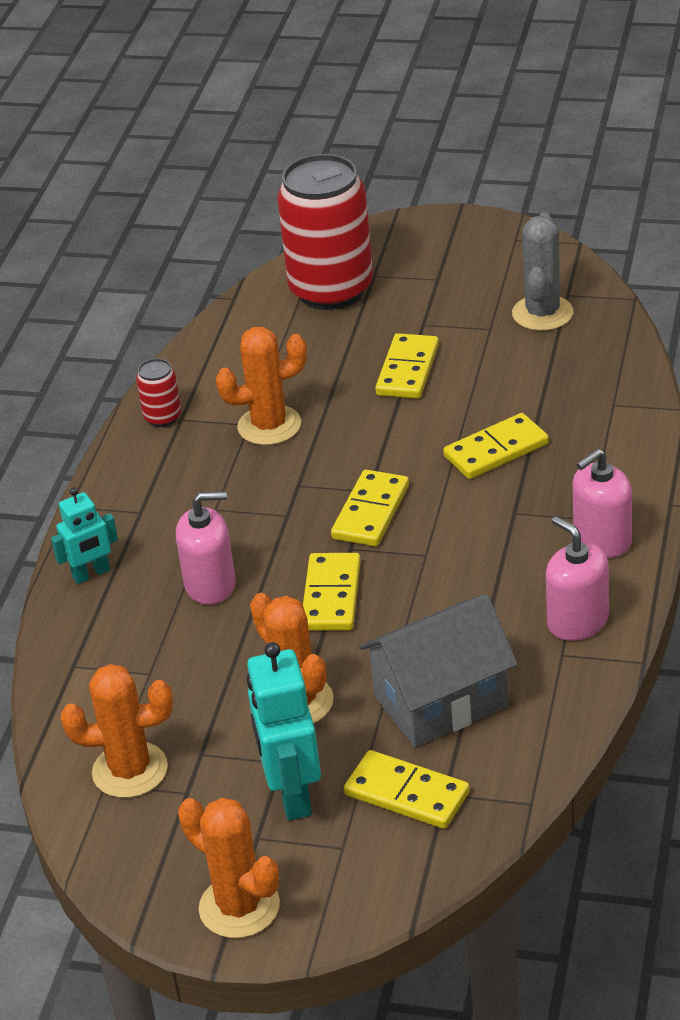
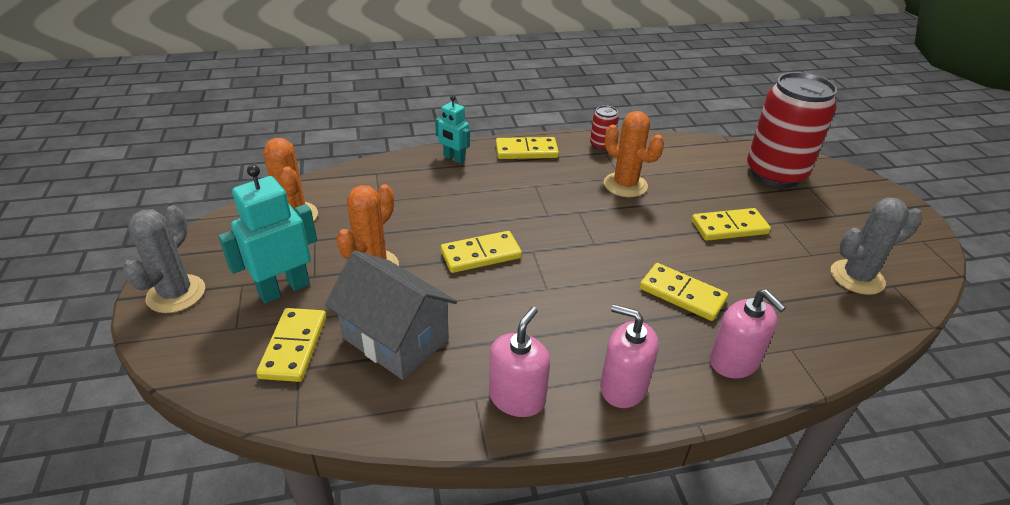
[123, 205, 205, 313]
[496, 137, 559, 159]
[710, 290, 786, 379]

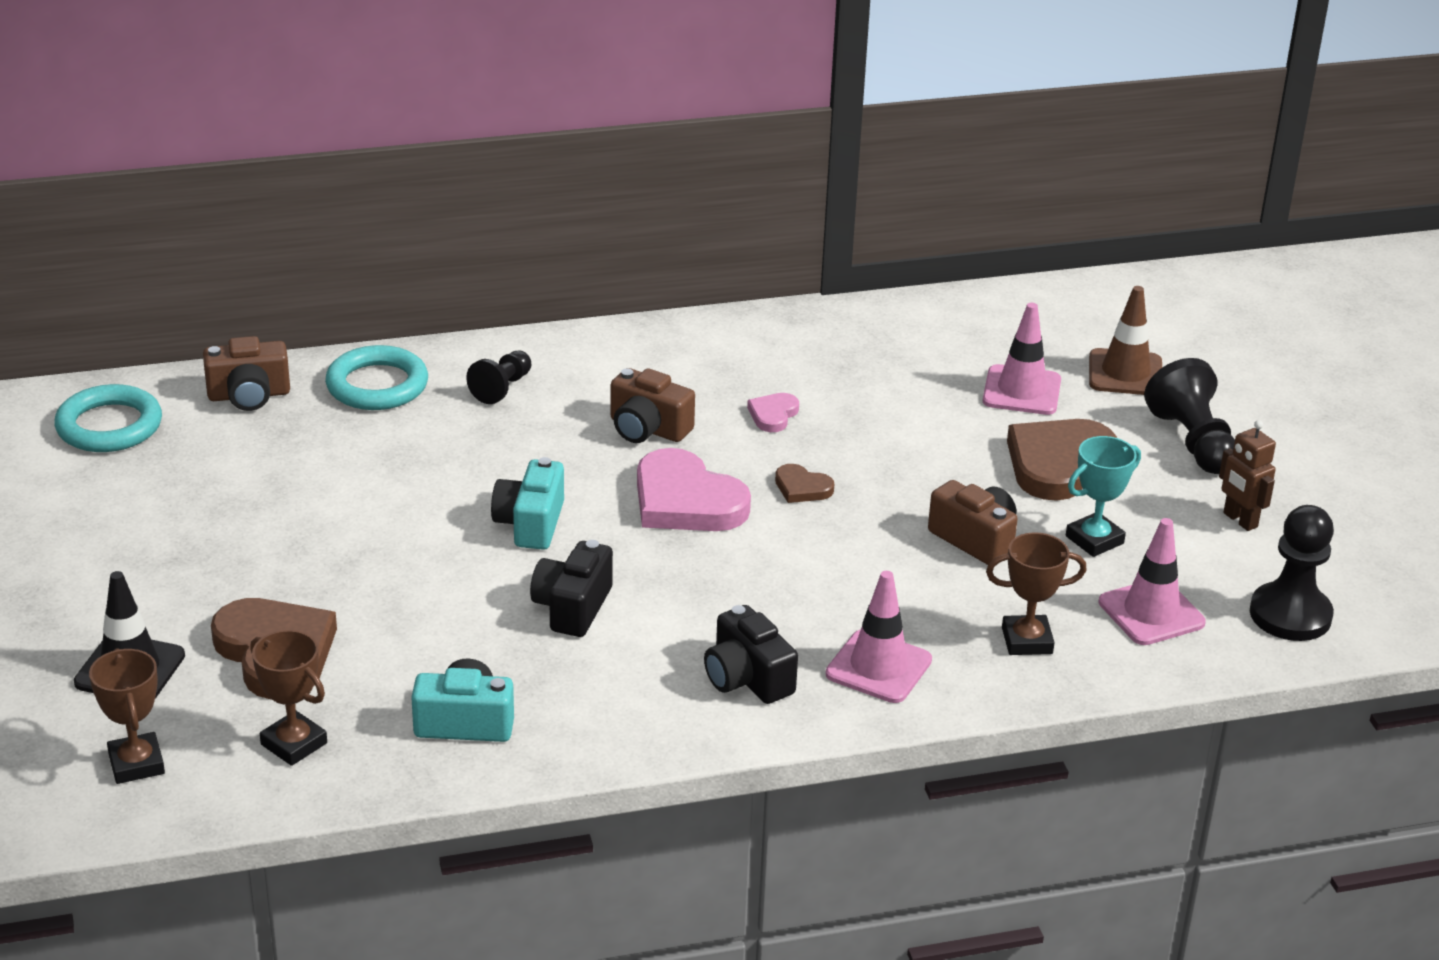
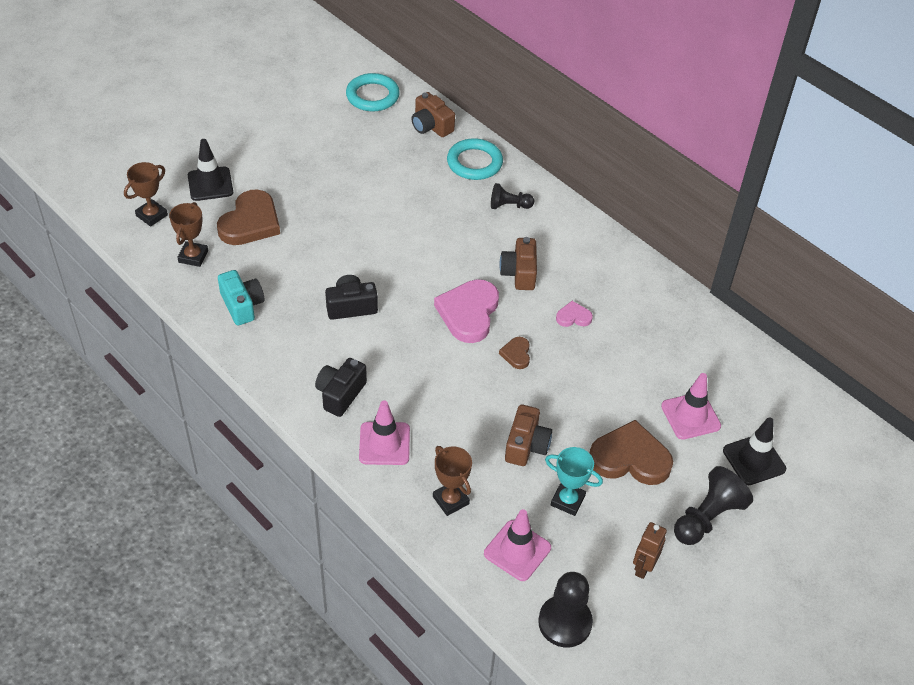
[723, 418, 786, 485]
[491, 457, 564, 550] (first image)

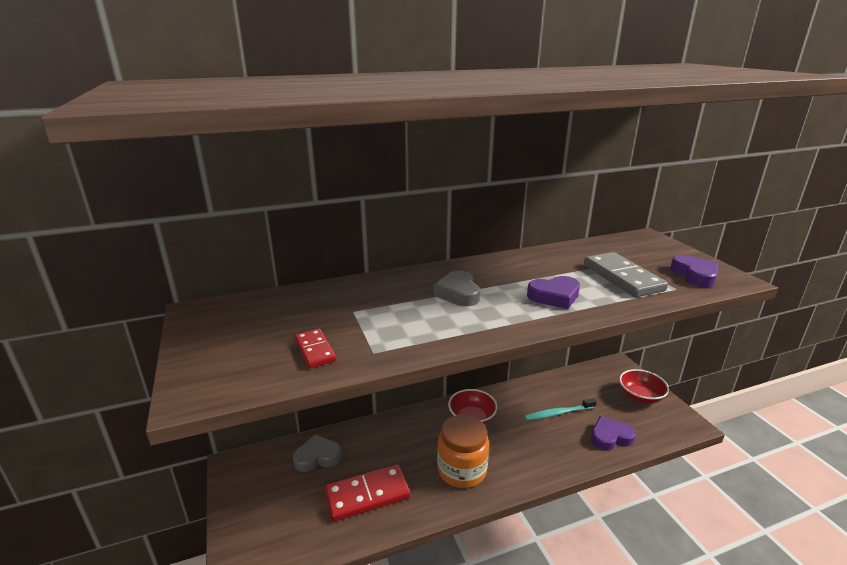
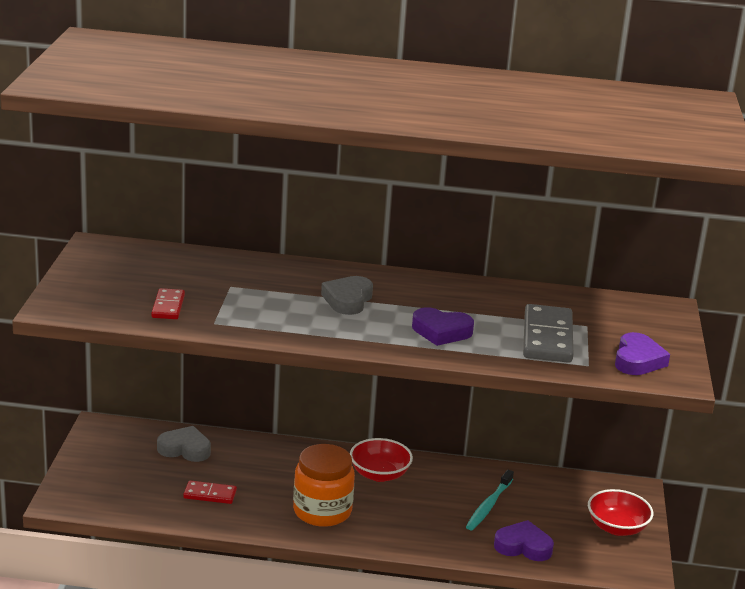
[183, 480, 237, 504]
[466, 470, 514, 530]

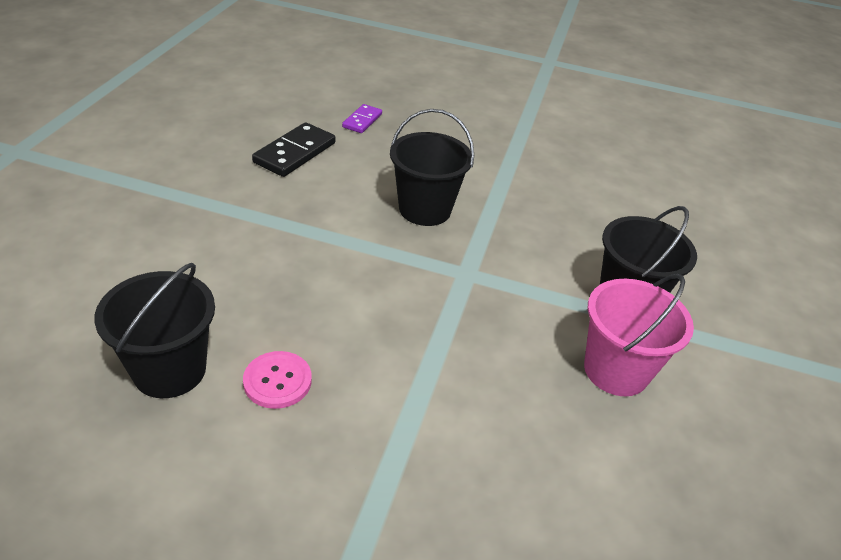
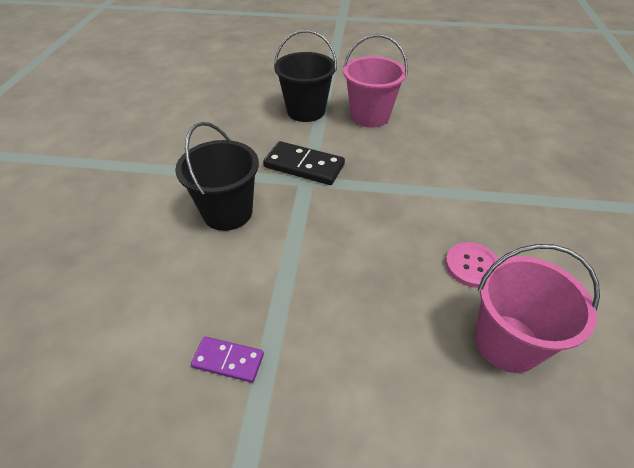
[191, 336, 264, 383]
[263, 141, 345, 185]
[475, 244, 600, 373]

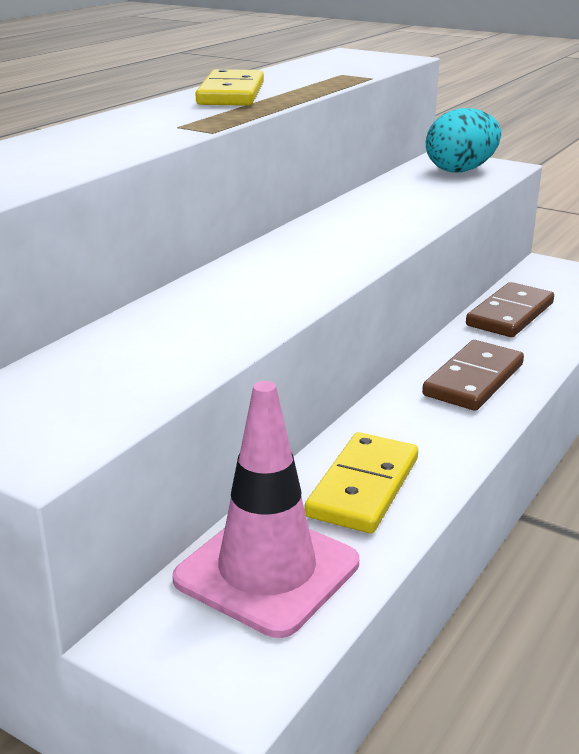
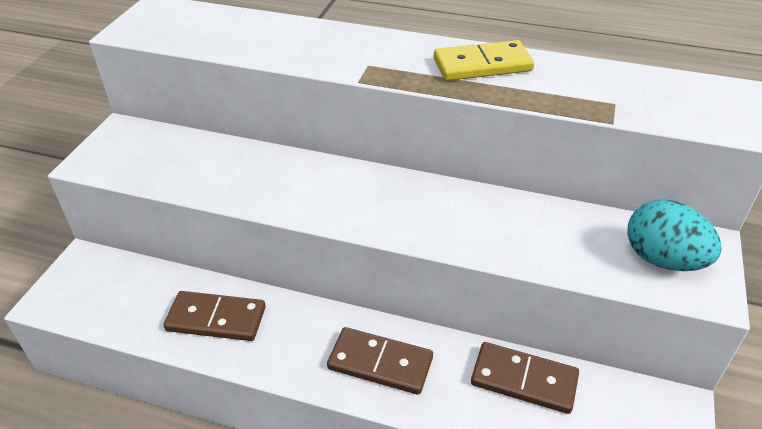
[164, 291, 266, 341]
[172, 381, 359, 638] (first image)

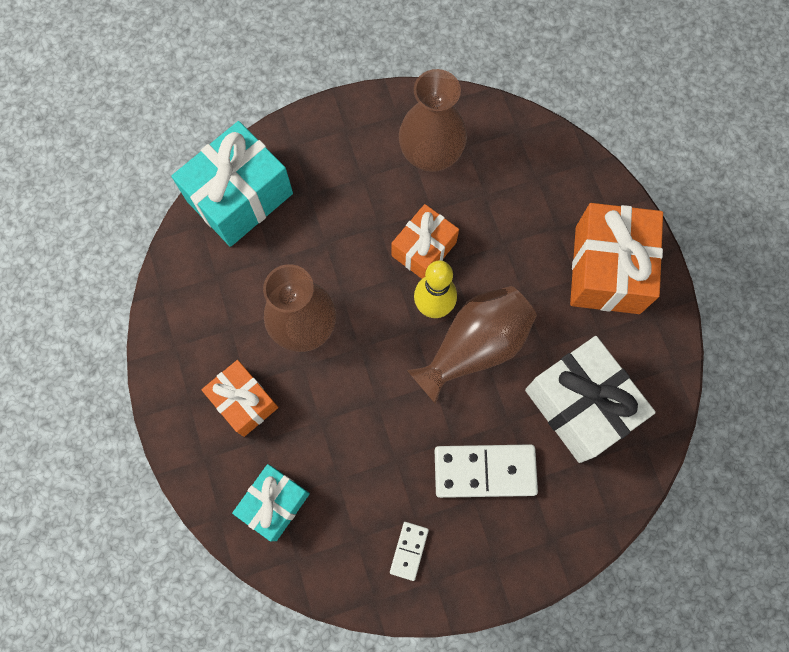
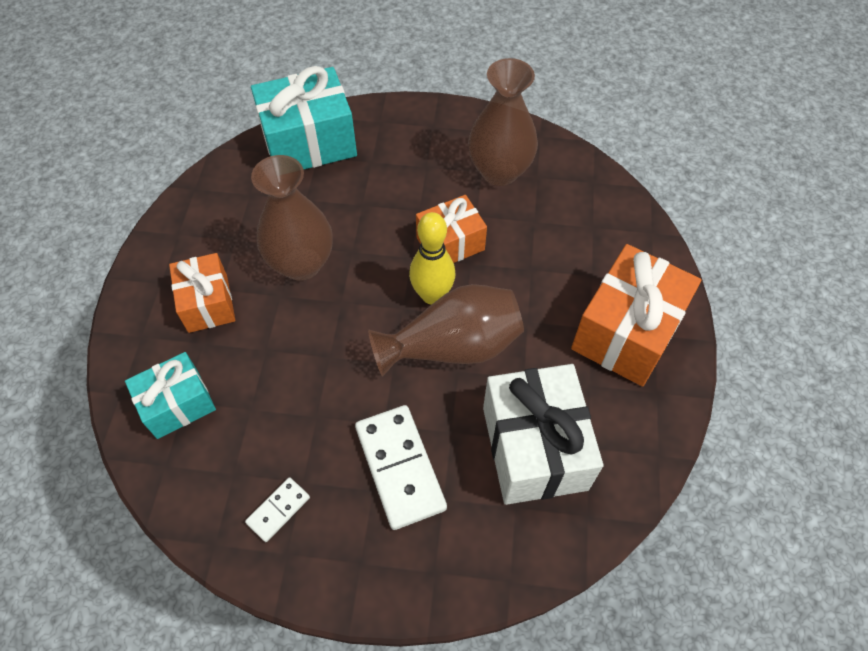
[355, 405, 447, 530]

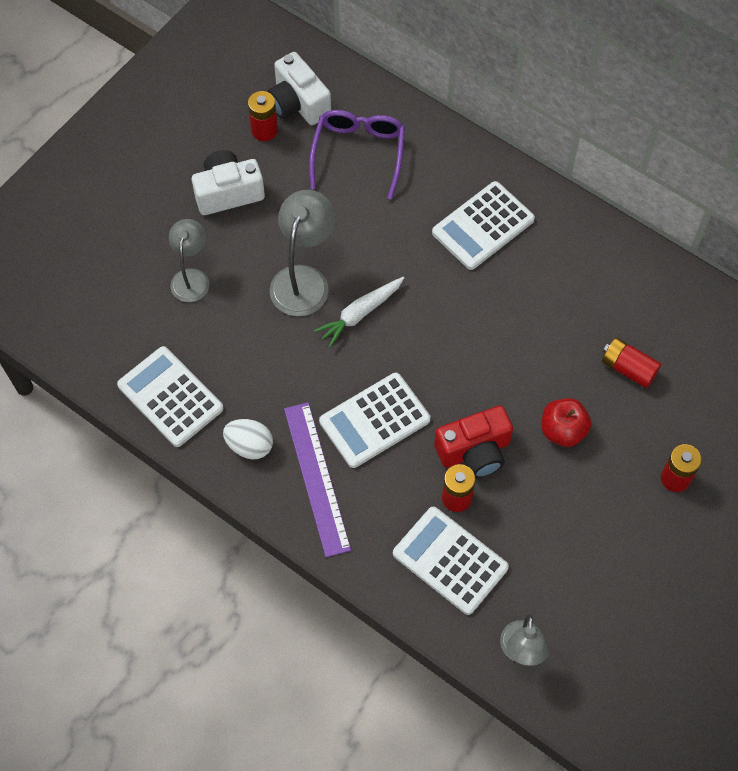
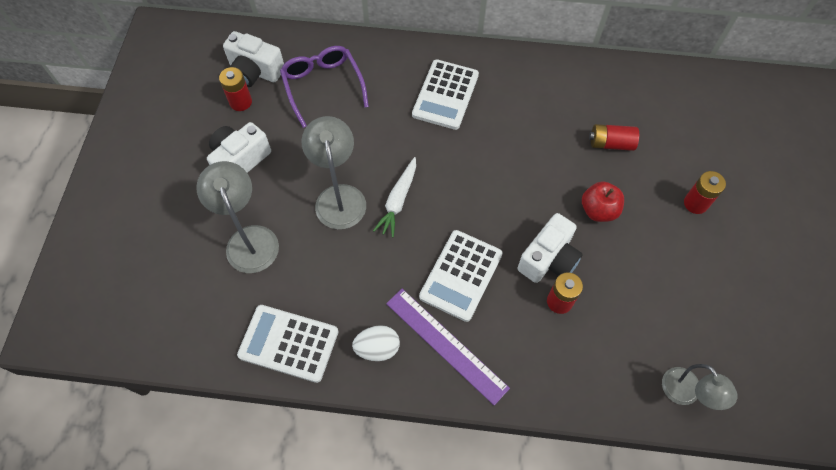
[197, 161, 279, 273]
[517, 213, 583, 283]
[393, 507, 509, 615] (first image)

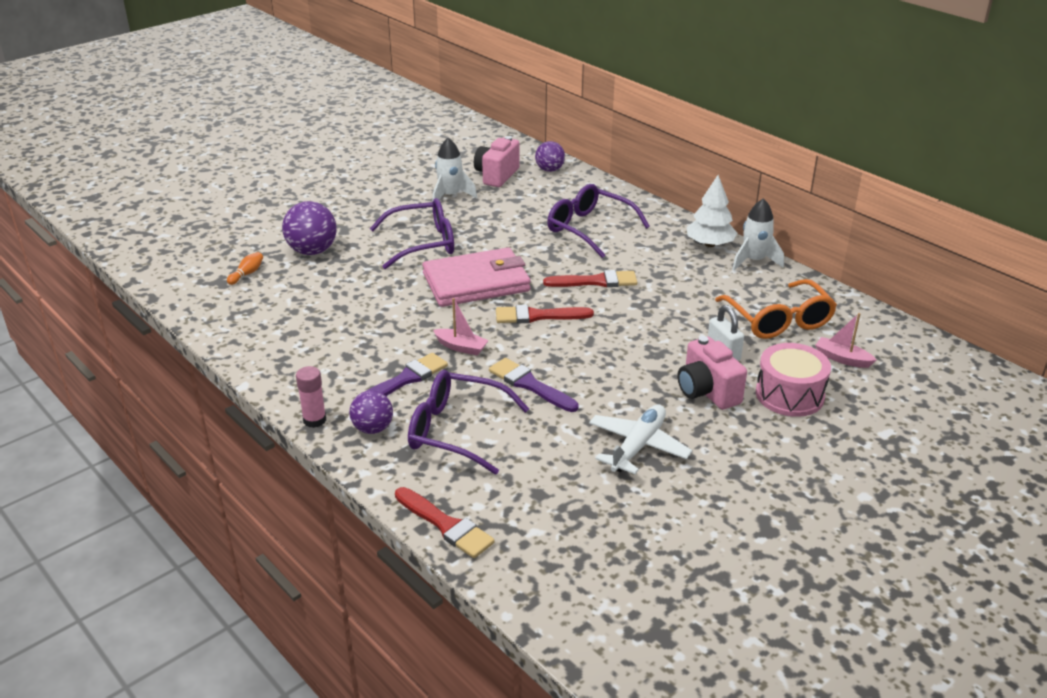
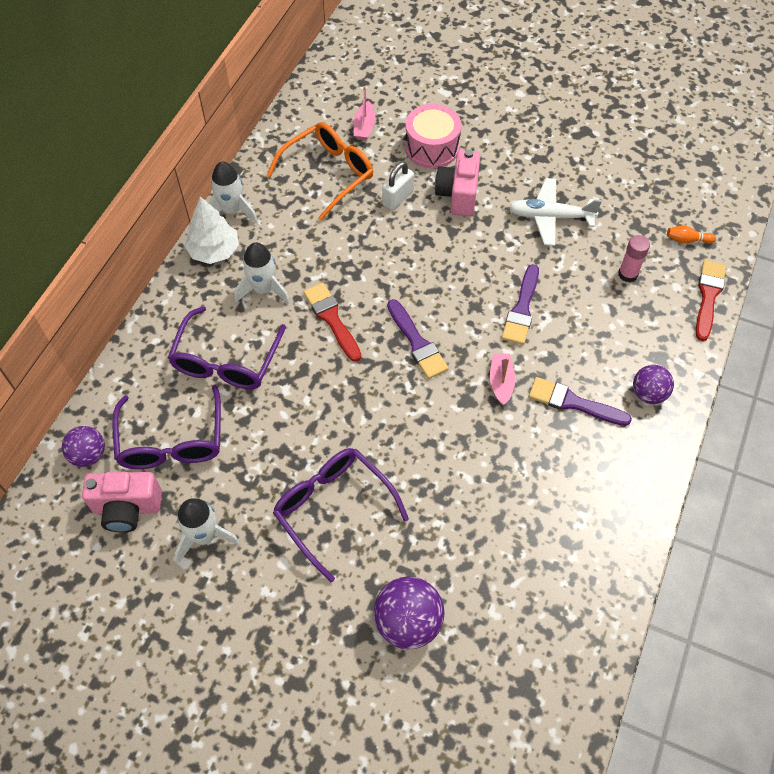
[112, 385, 221, 469]
[234, 242, 290, 304]
[387, 299, 449, 379]
[435, 149, 481, 216]
[618, 235, 650, 282]
[667, 226, 716, 244]
[422, 248, 531, 307] (first image)

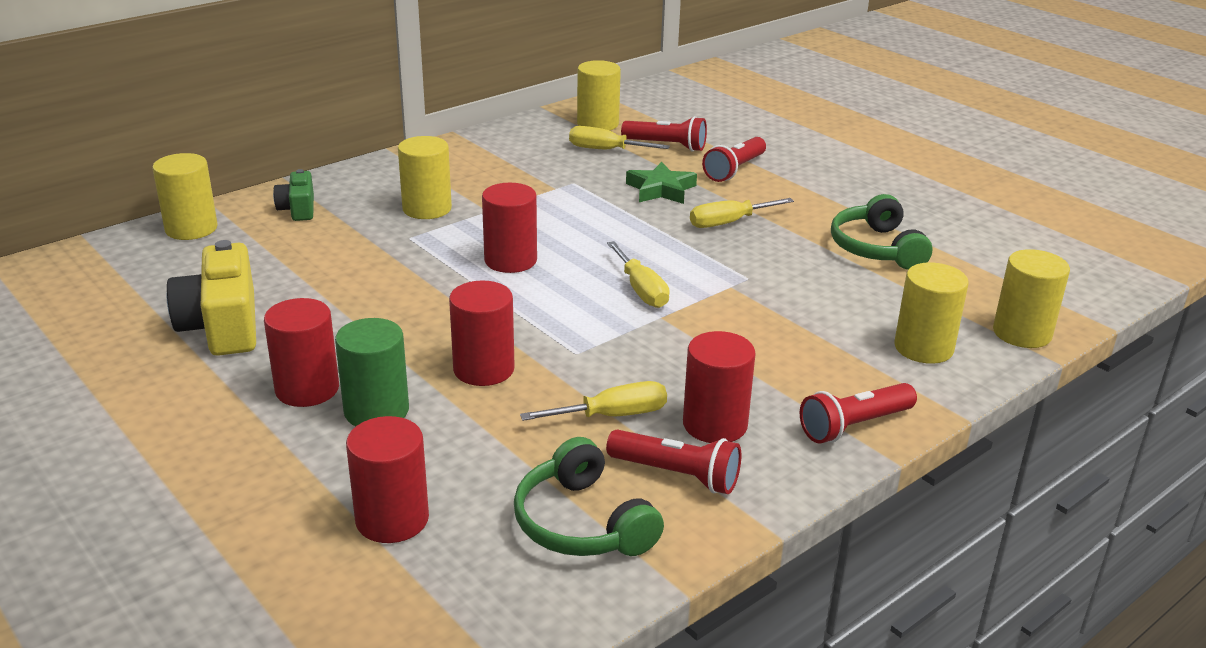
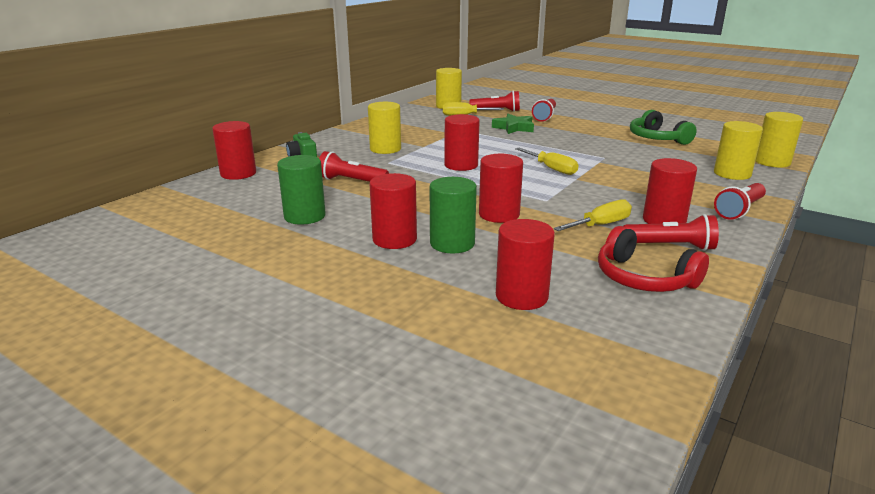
[212, 121, 256, 180]
[277, 155, 326, 225]
[319, 151, 389, 182]
[598, 226, 709, 292]
[690, 198, 794, 228] (first image)

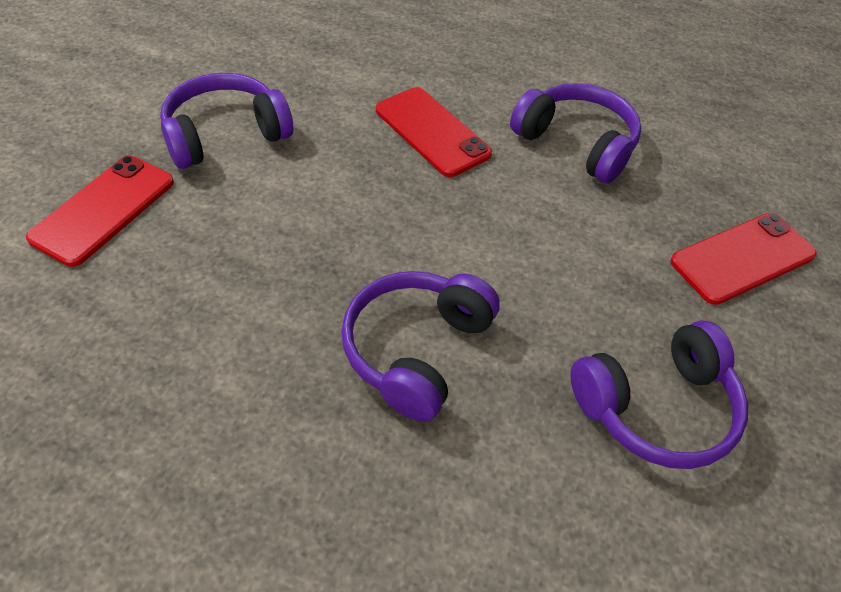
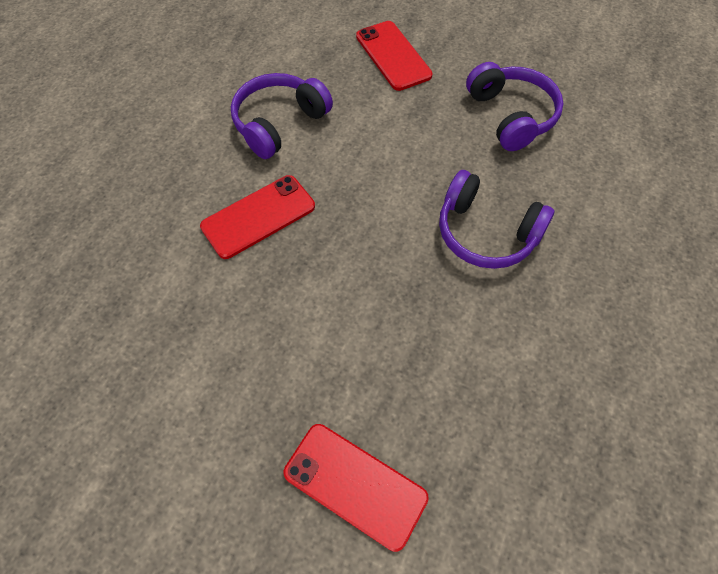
[160, 73, 293, 169] (first image)

